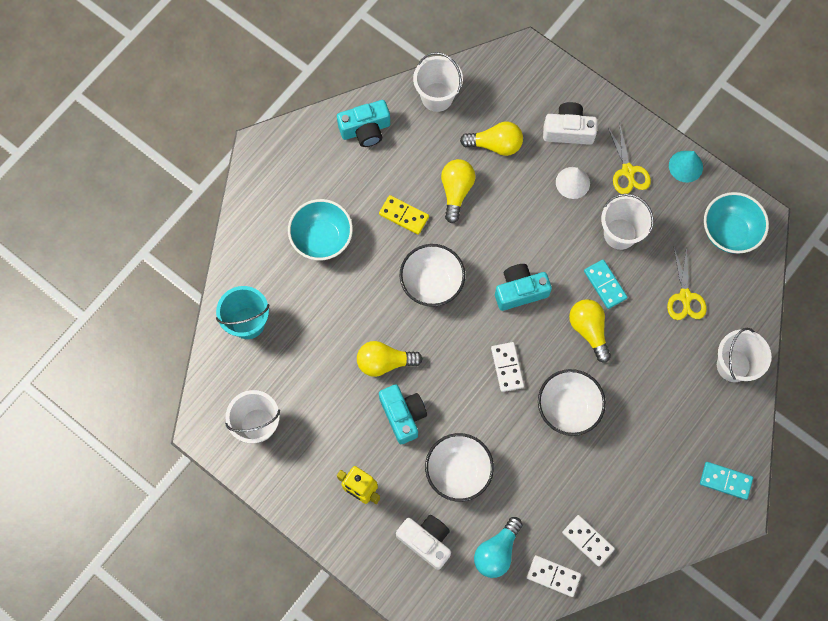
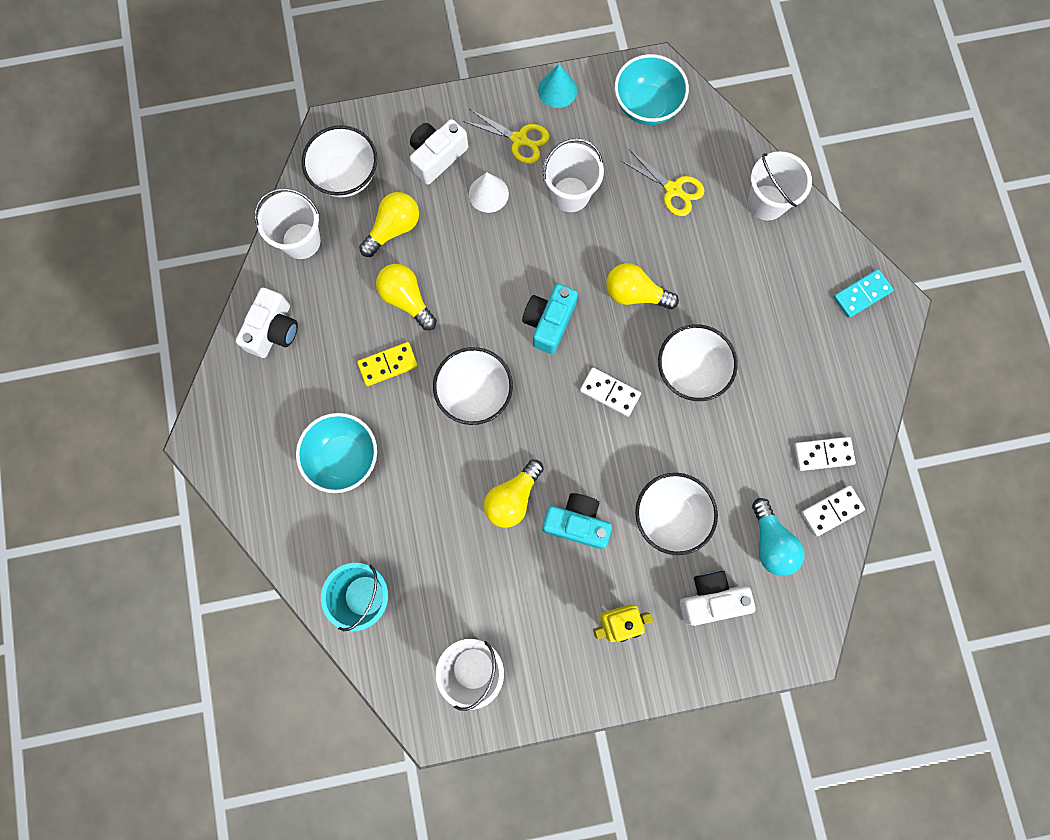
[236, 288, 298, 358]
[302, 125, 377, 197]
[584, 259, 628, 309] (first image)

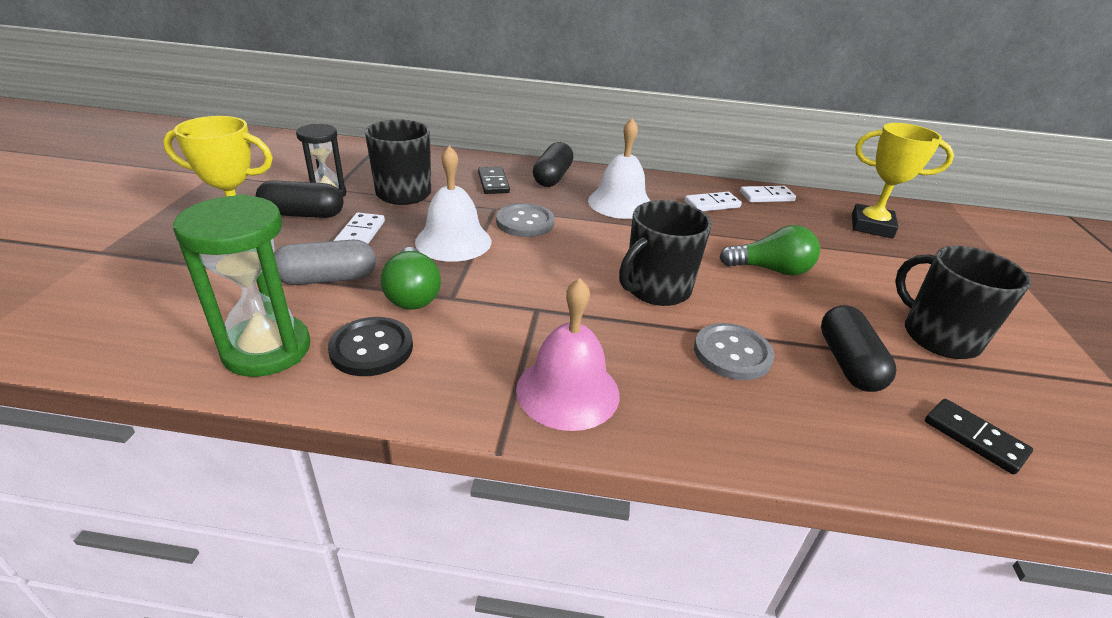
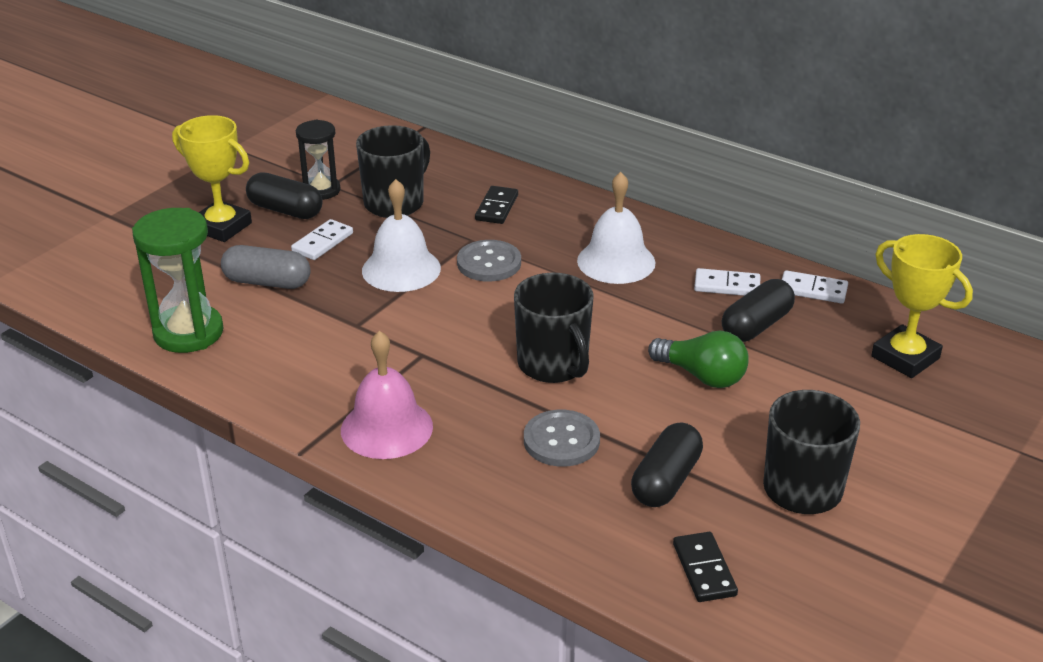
[514, 273, 594, 383]
[722, 279, 795, 342]
[328, 317, 413, 376] (first image)
[381, 247, 441, 310] (first image)

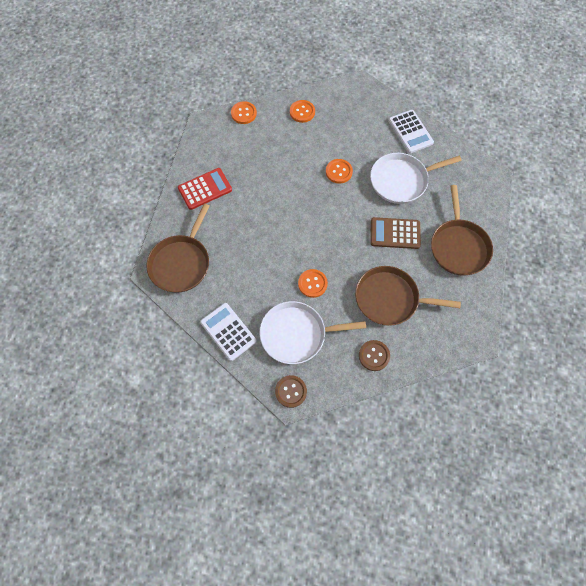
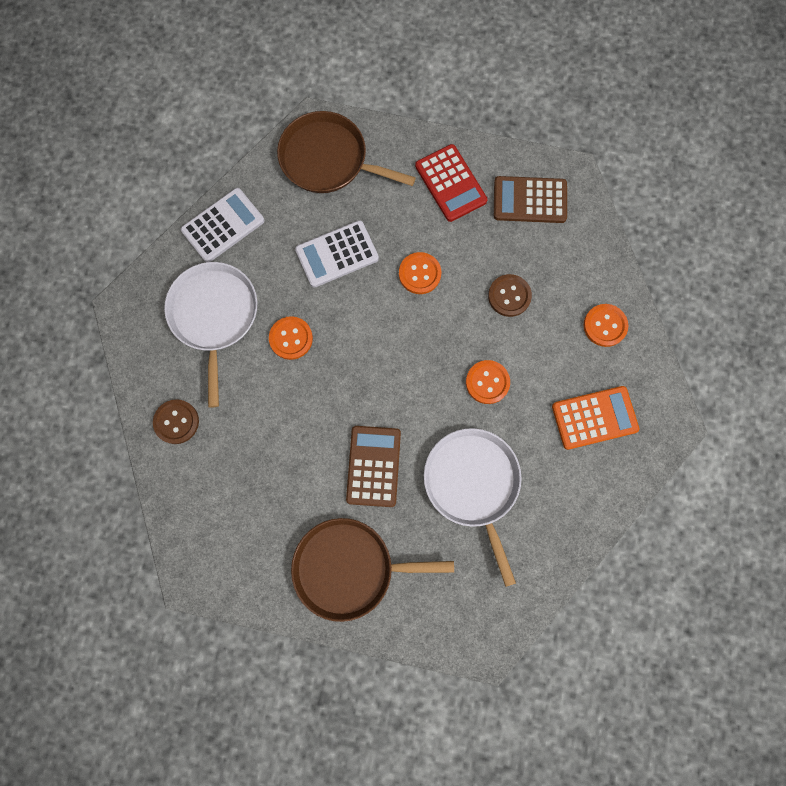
[295, 220, 379, 288]
[399, 252, 441, 294]
[488, 274, 532, 317]
[494, 176, 567, 223]
[552, 386, 639, 450]
[355, 266, 461, 326] (first image)

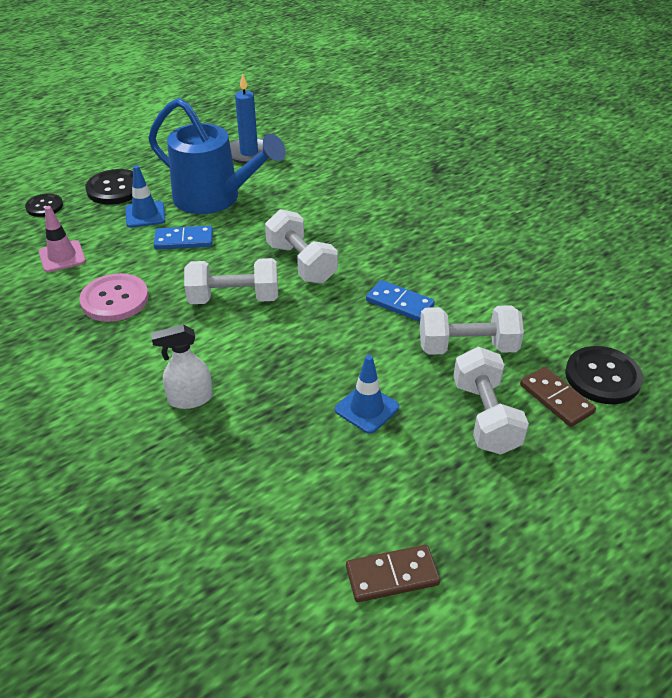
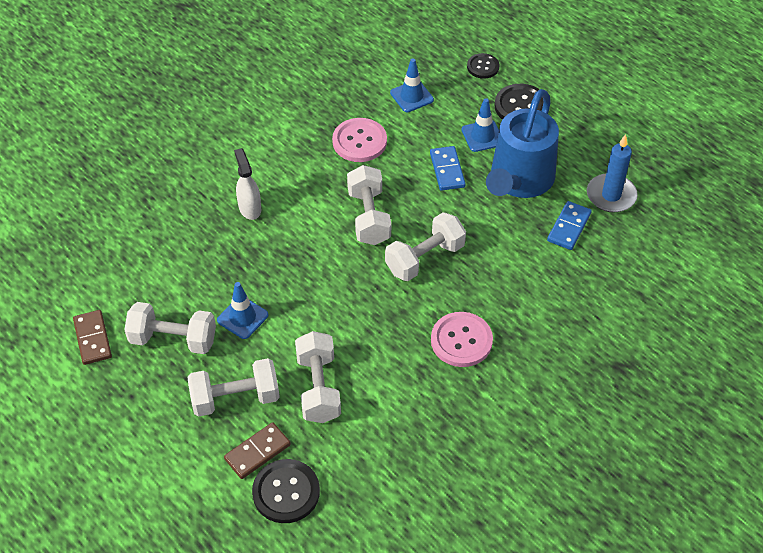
[124, 302, 216, 354]
[390, 58, 434, 112]
[431, 312, 493, 367]
[547, 201, 592, 250]

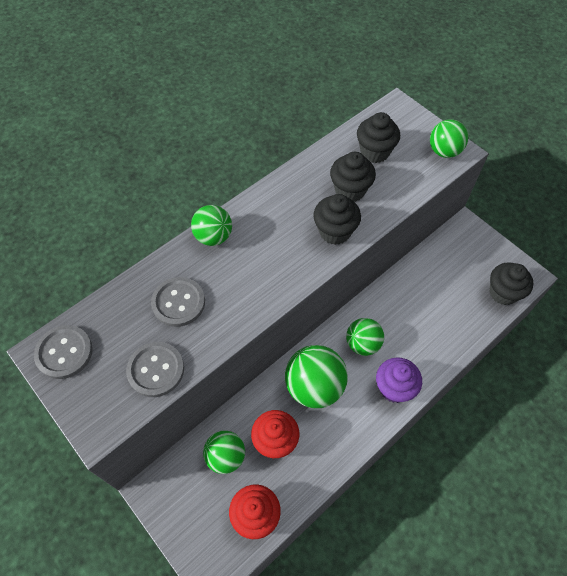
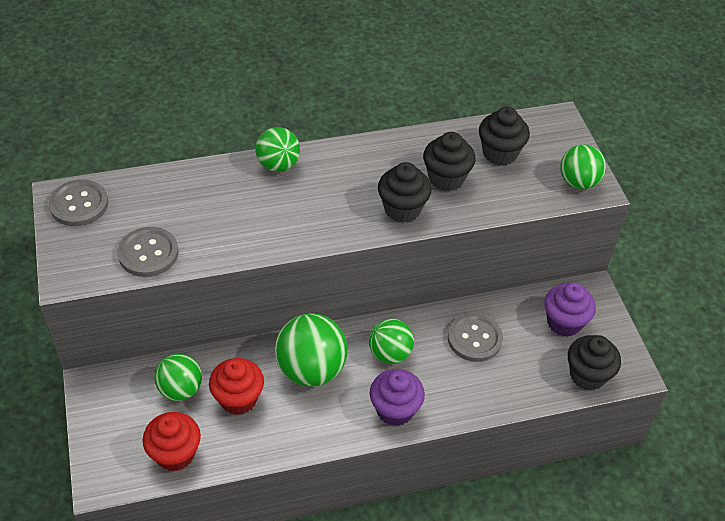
[448, 313, 503, 362]
[544, 282, 596, 337]

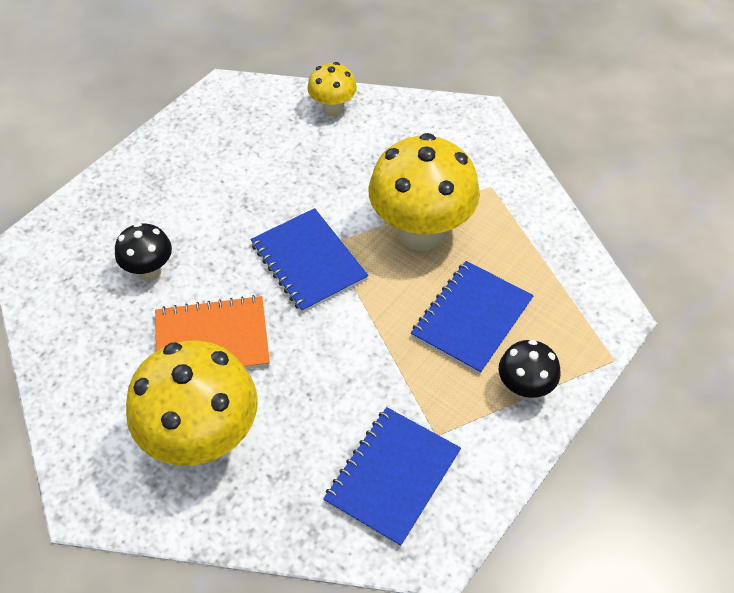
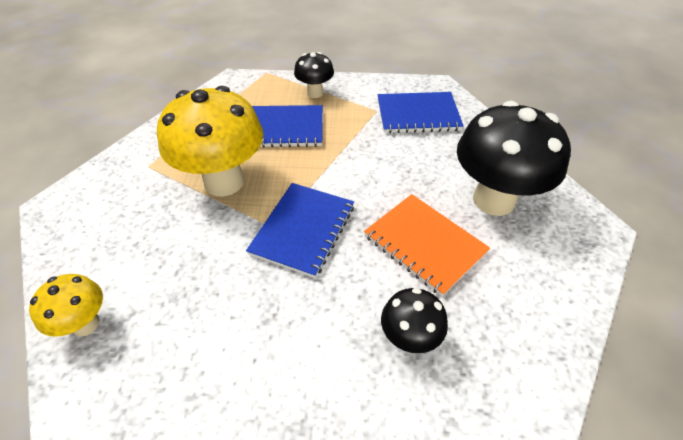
[457, 101, 571, 216]

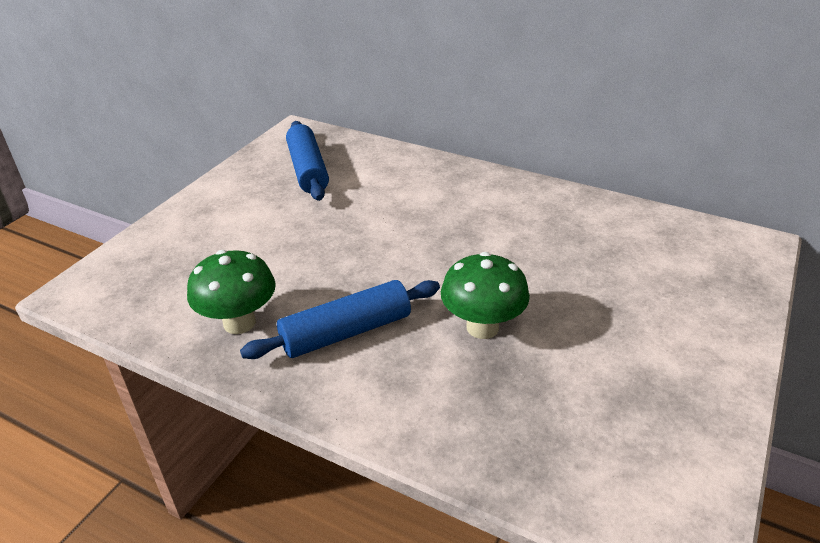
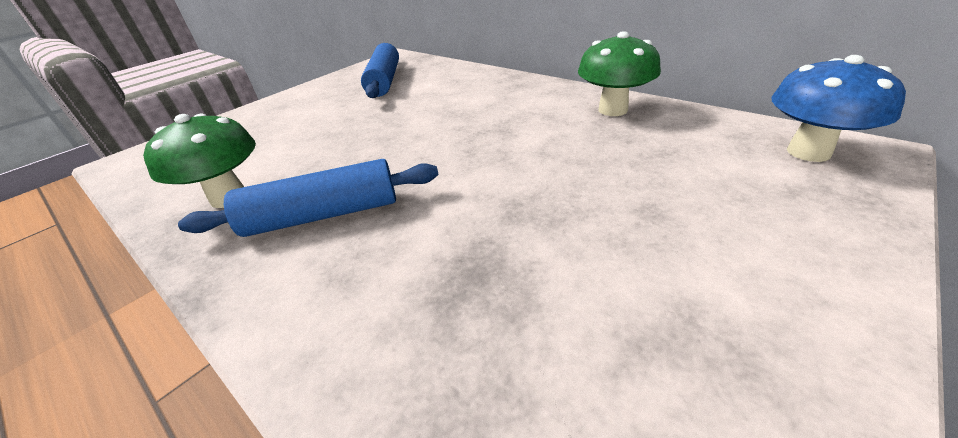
[578, 31, 661, 116]
[771, 55, 906, 162]

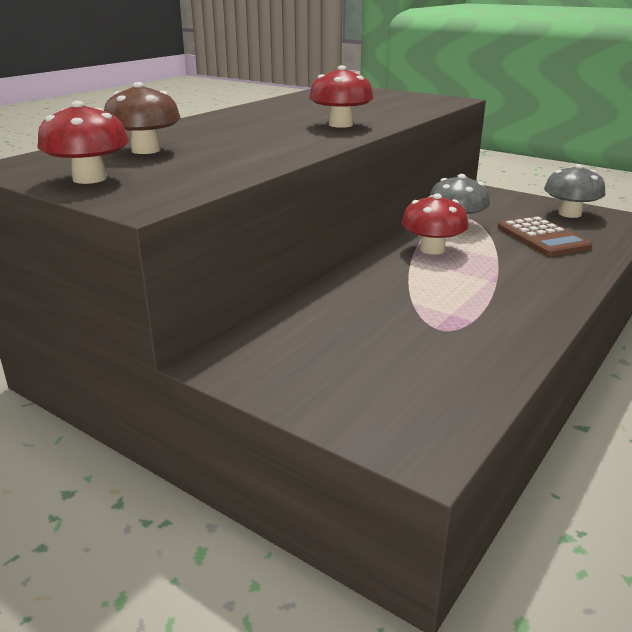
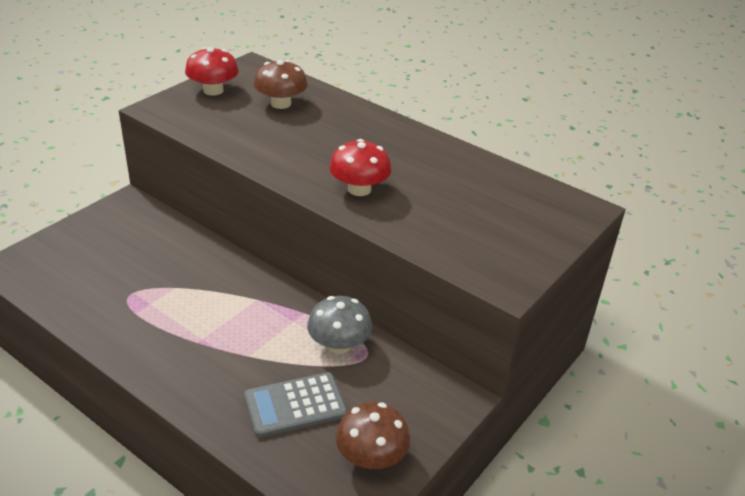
[244, 372, 347, 438]
[336, 402, 410, 469]
[401, 193, 469, 255] (first image)

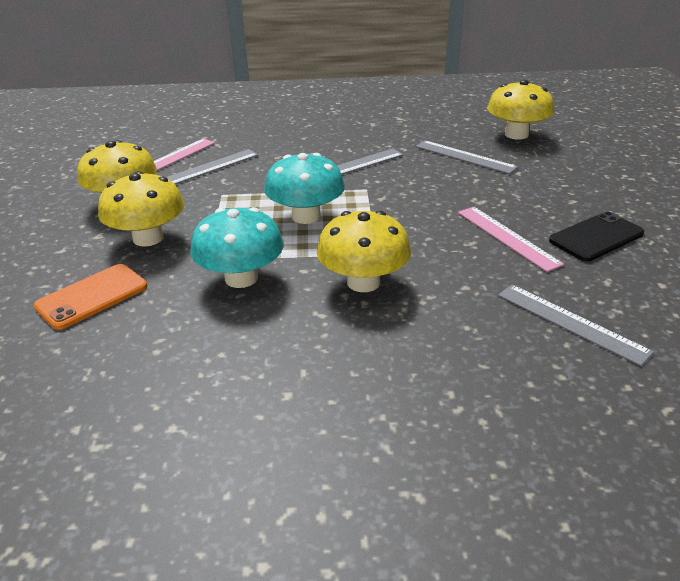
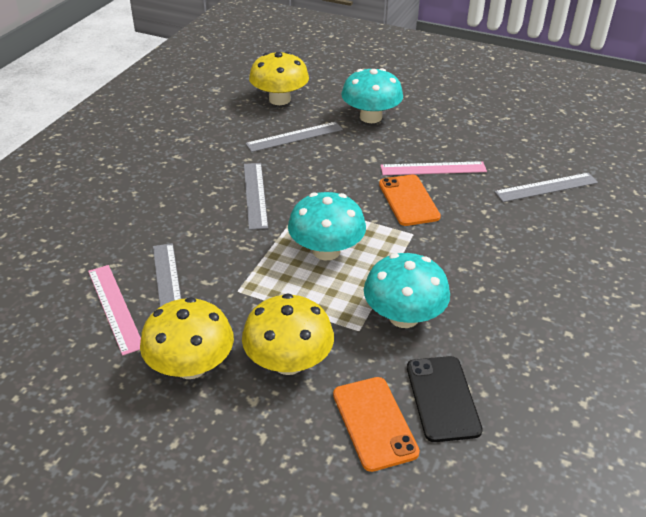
[341, 68, 403, 123]
[379, 175, 441, 226]
[407, 356, 483, 442]
[317, 210, 411, 292] (first image)

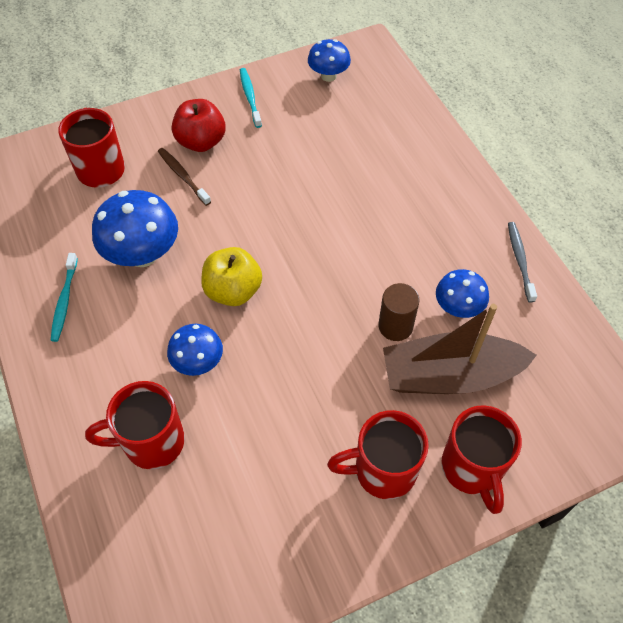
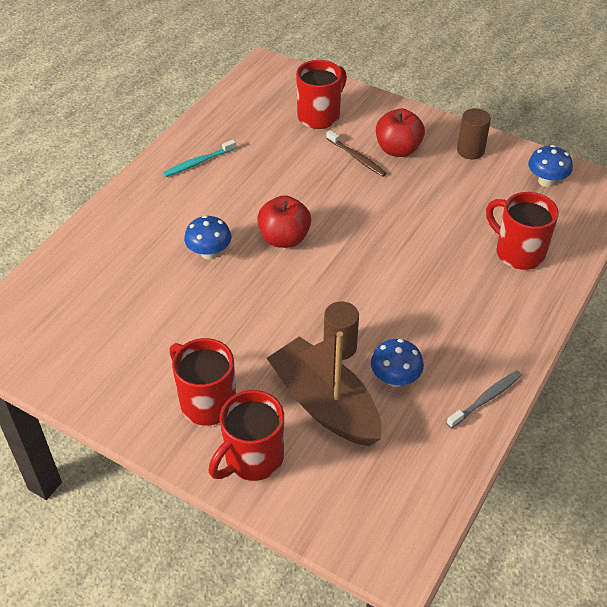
[257, 195, 311, 248]
[326, 130, 387, 177]
[457, 108, 491, 159]
[486, 192, 559, 270]
[92, 190, 178, 267] (first image)

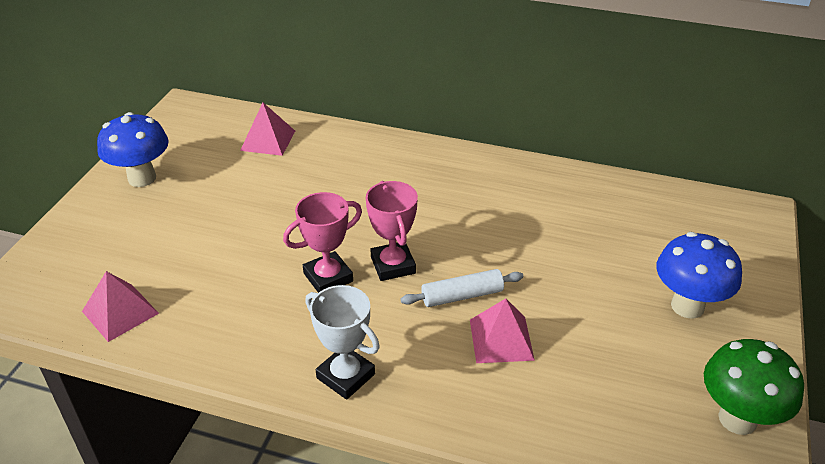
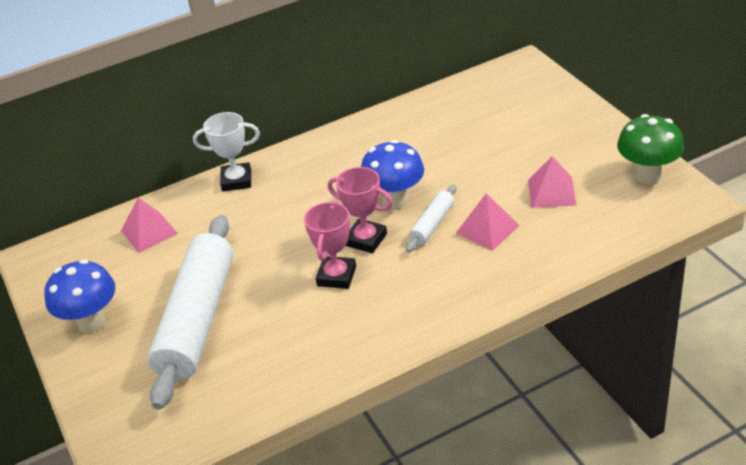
[147, 215, 233, 410]
[193, 112, 260, 191]
[361, 140, 424, 210]
[528, 156, 577, 208]

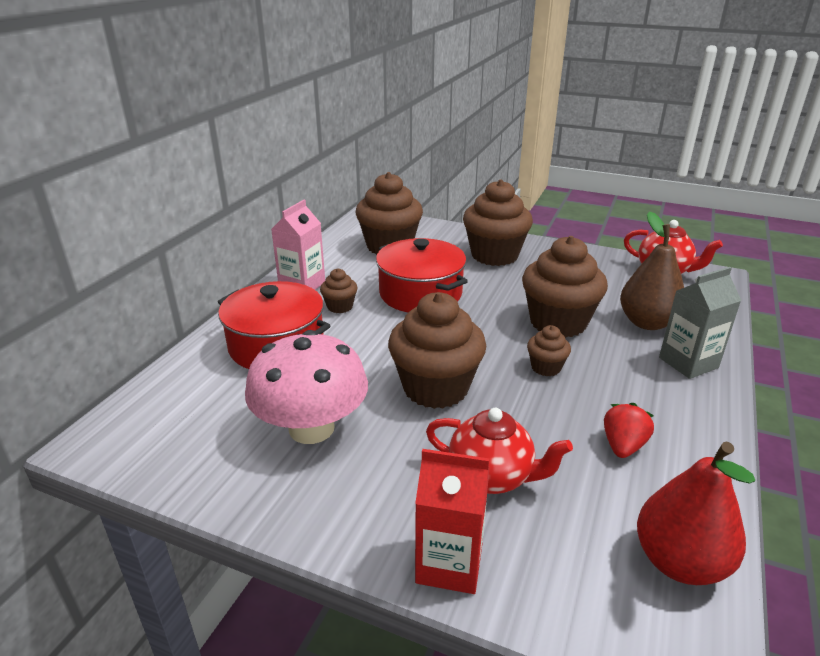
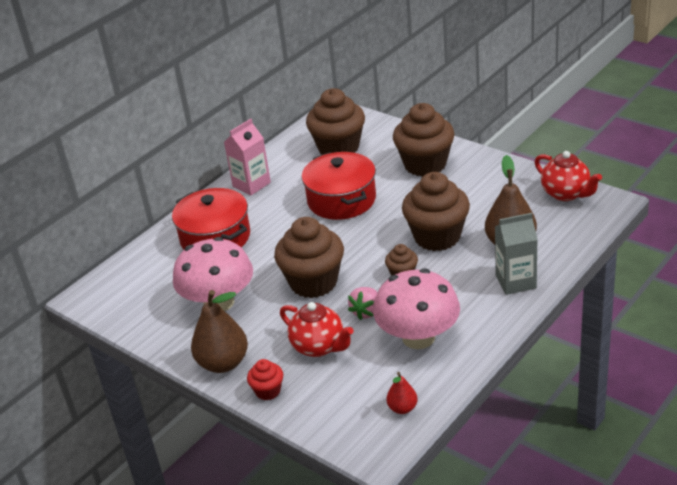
[191, 290, 248, 373]
[247, 359, 283, 400]
[348, 287, 377, 320]
[373, 269, 460, 349]
[386, 372, 418, 414]
[320, 268, 358, 313] (first image)

